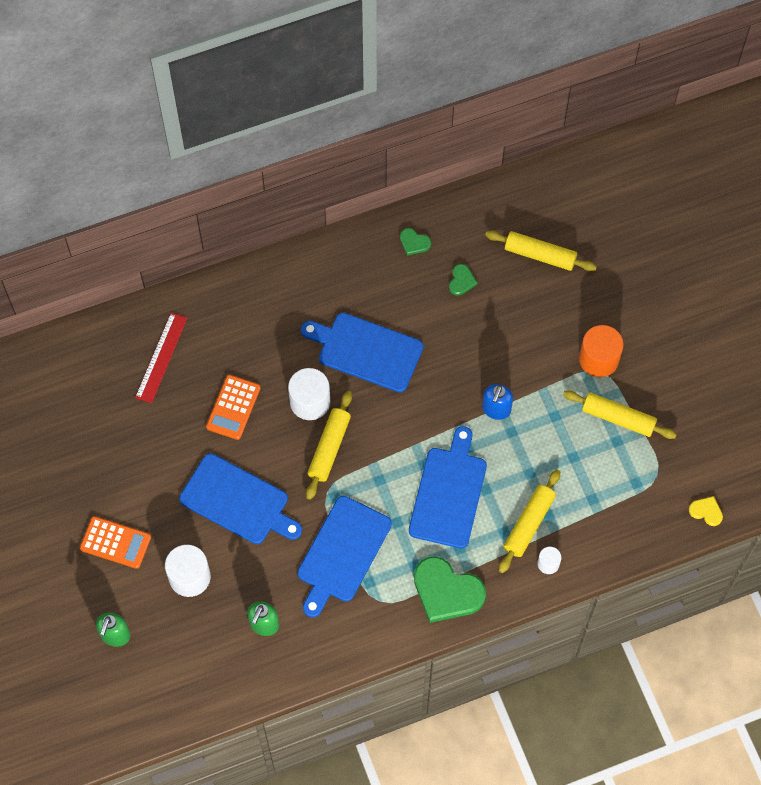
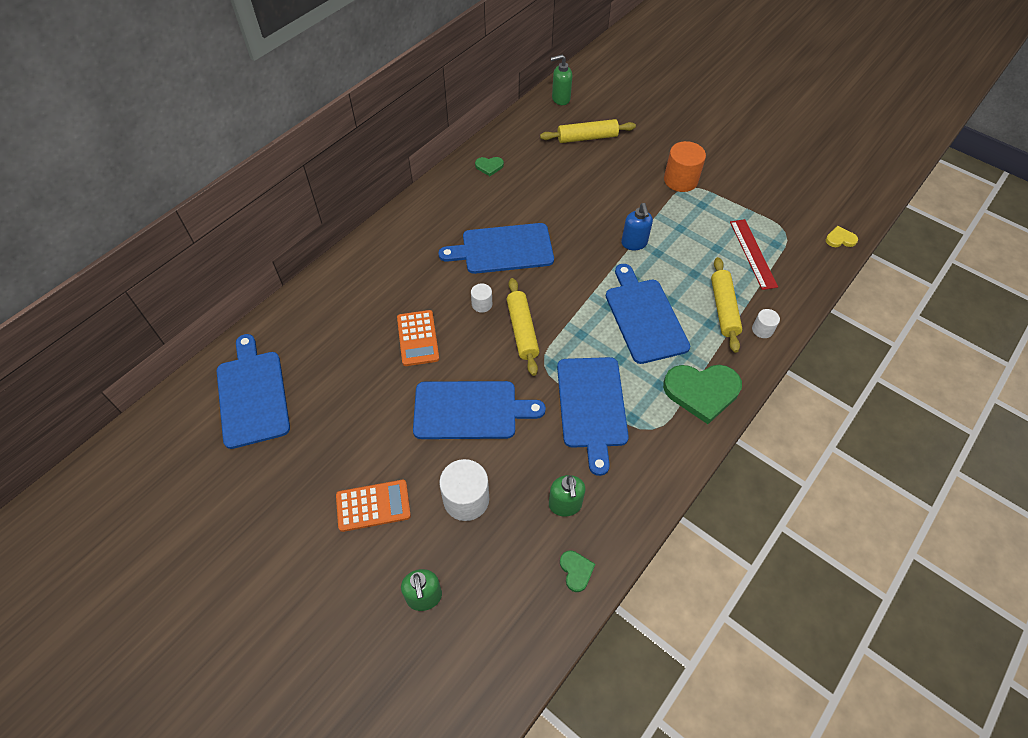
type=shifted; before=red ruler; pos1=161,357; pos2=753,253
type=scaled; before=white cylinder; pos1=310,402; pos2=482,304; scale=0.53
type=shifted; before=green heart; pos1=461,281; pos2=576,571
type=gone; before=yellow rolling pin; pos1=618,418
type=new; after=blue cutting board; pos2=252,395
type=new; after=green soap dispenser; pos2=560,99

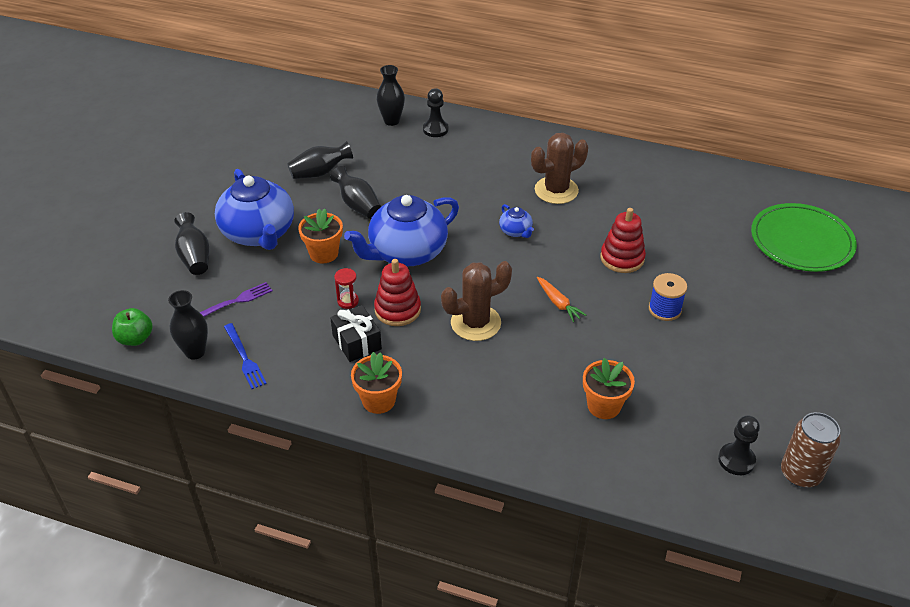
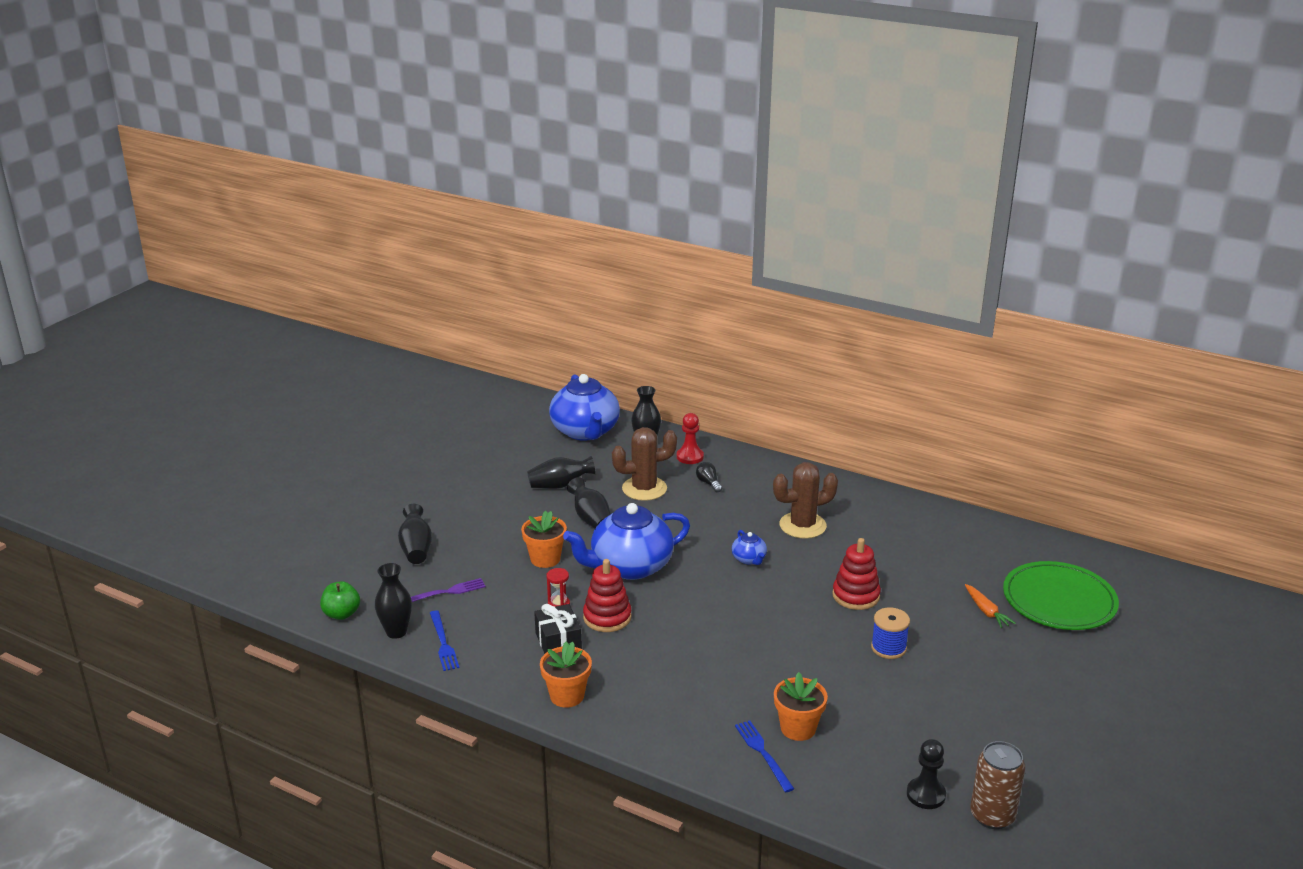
type=shifted; before=blue teapot; pos1=259,233; pos2=585,431
type=repainted; before=black pawn; after=red pawn; pos1=435,129; pos2=690,457
type=shifted; before=brown cactus; pos1=475,323; pos2=644,489
type=shifted; before=orange carrot; pos1=558,303; pos2=986,611
type=new; after=black light bulb; pos2=708,483
type=new; after=blue fork; pos2=763,753

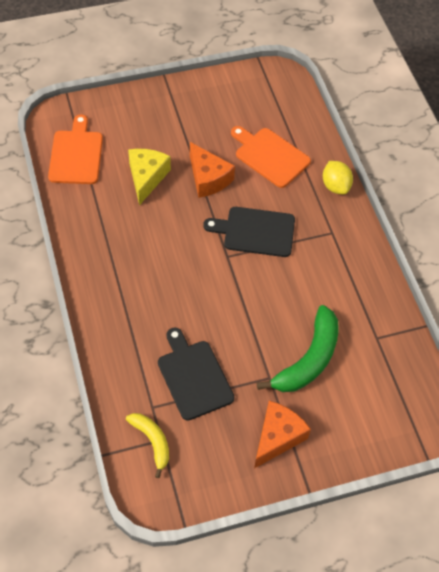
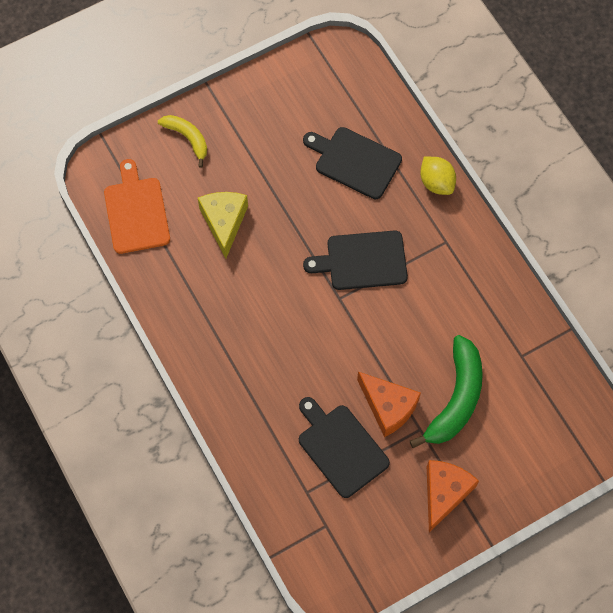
type=shifted; before=yellow banana; pos1=152,441; pos2=187,138
type=shifted; before=orange cheese; pos1=208,178; pos2=388,407
type=repainted; before=orange cutting board; after=black cutting board; pos1=270,156; pos2=354,162

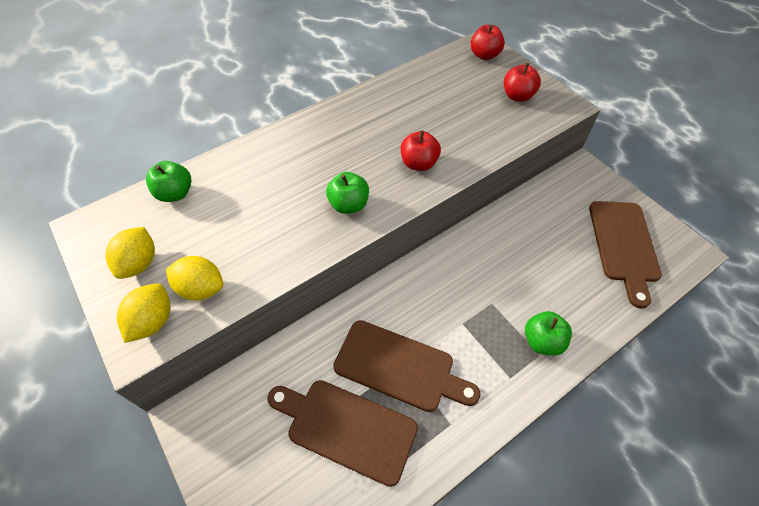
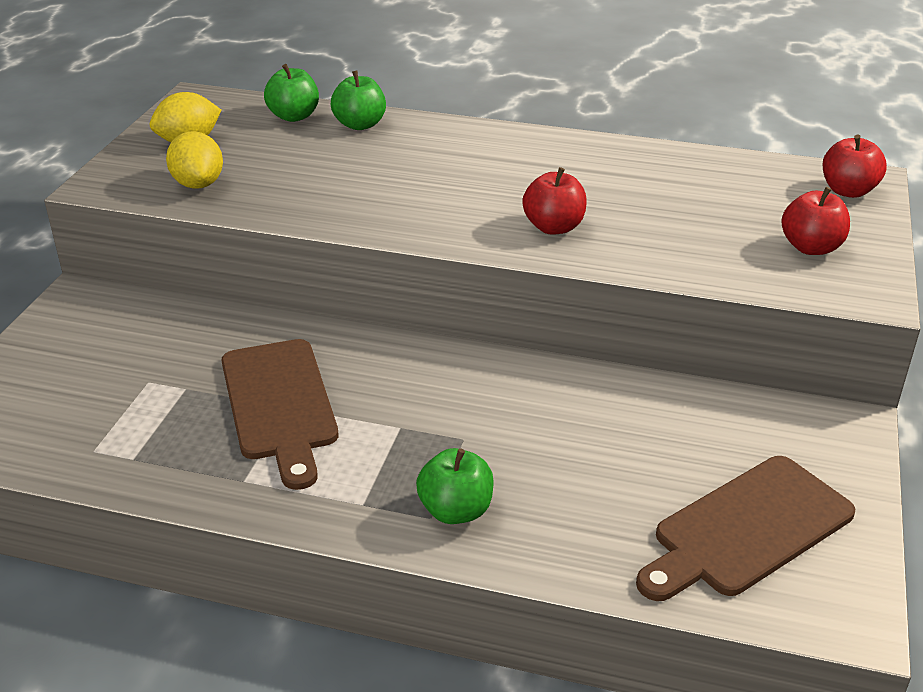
type=gone; before=yellow lemon; pos1=153,321
type=gone; before=brown cutting board; pos1=347,427
type=shifted; before=green apple; pos1=349,205; pos2=360,125

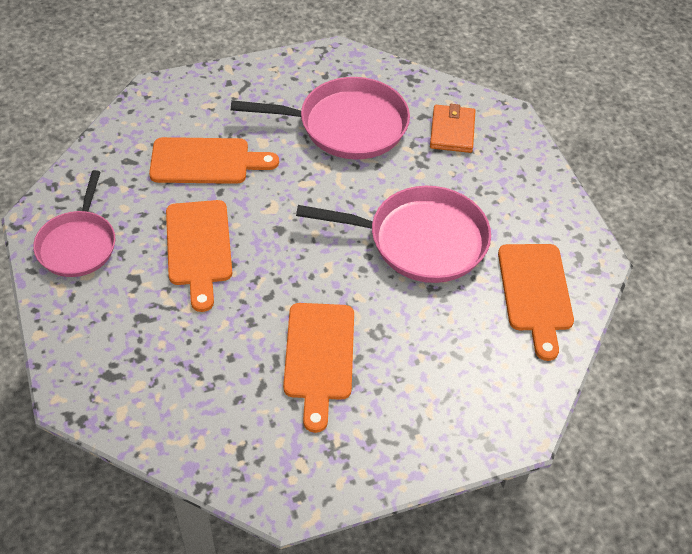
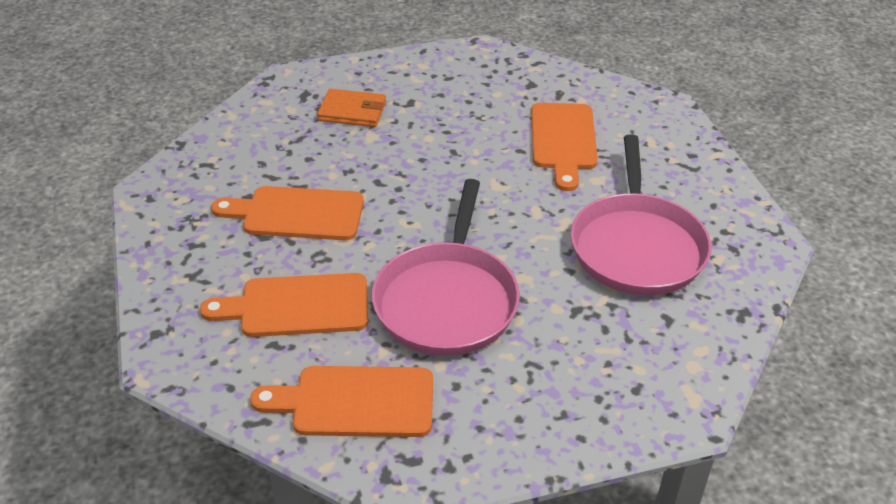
type=gone; before=pink pan; pos1=78,245
type=shifted; before=orange cutting board; pos1=198,248; pos2=297,306
type=shifted; before=orange wallet; pos1=452,131; pos2=352,111

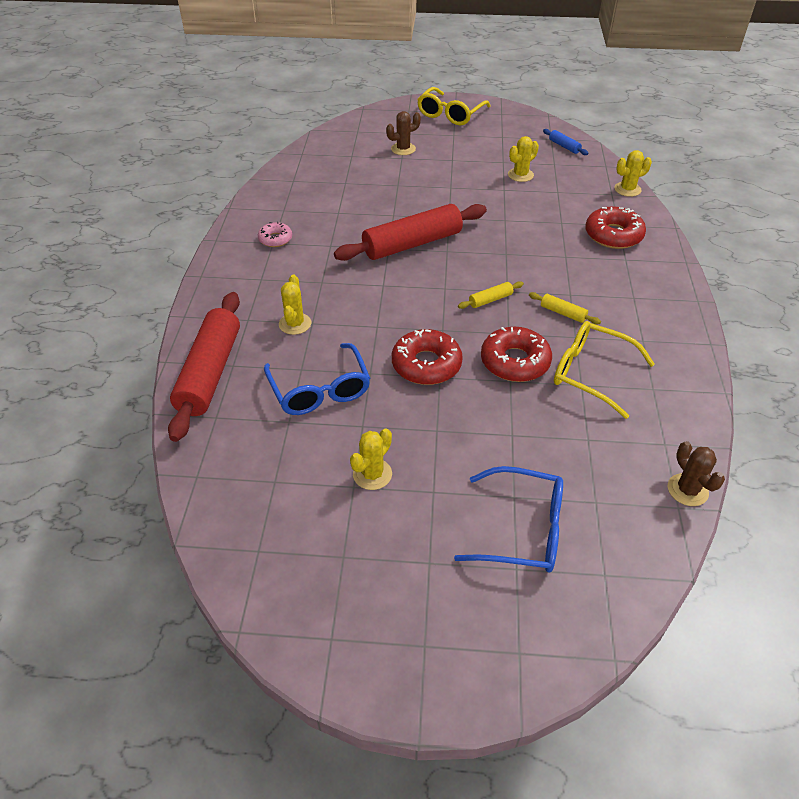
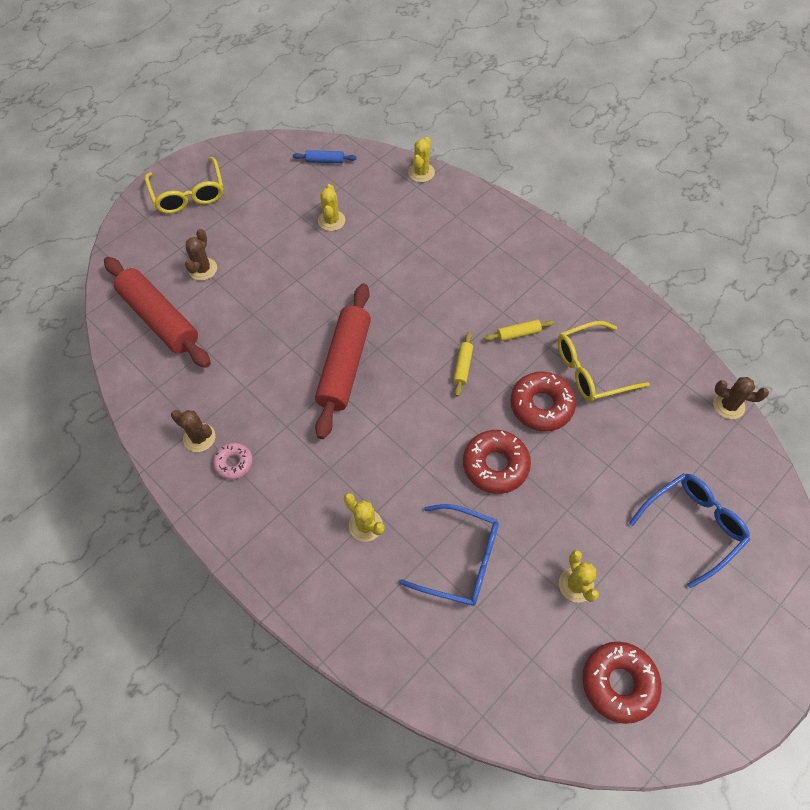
type=shifted; before=red rolling pin; pos1=210,373; pos2=159,319
type=shifted; before=red donut; pos1=613,235; pos2=618,683
type=new; after=brown cactus; pos2=199,437

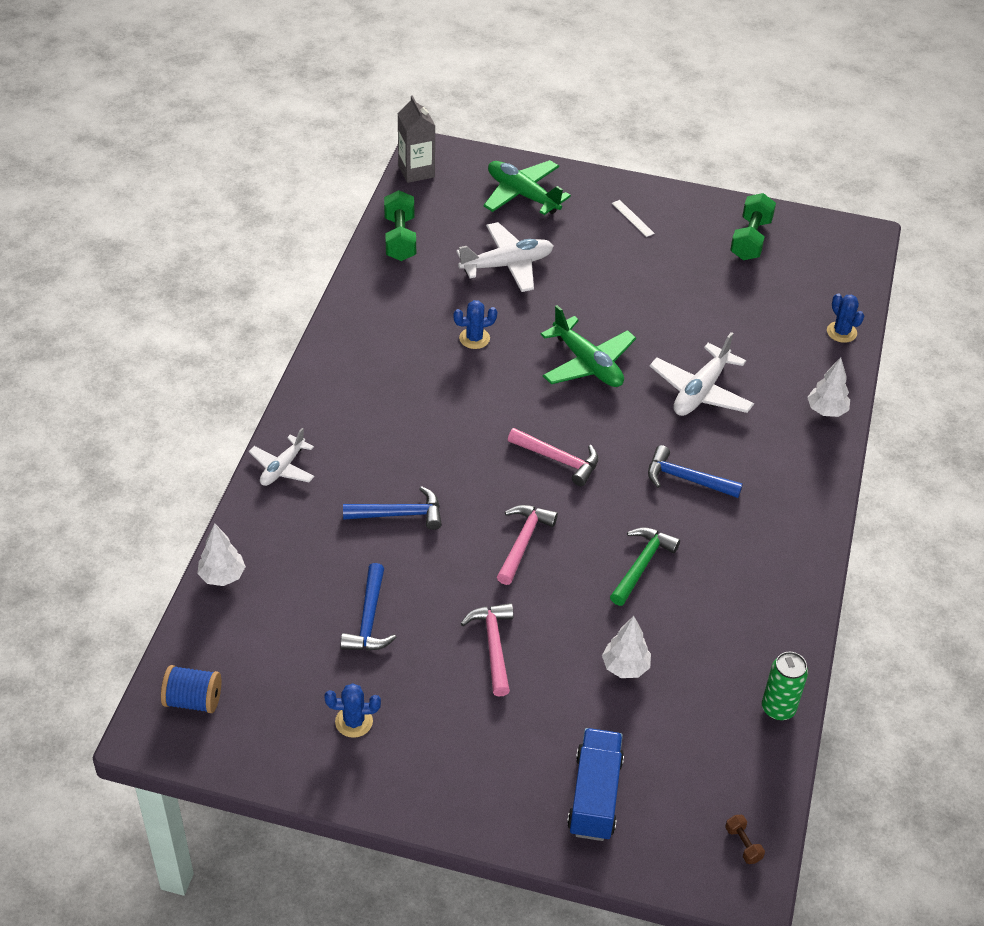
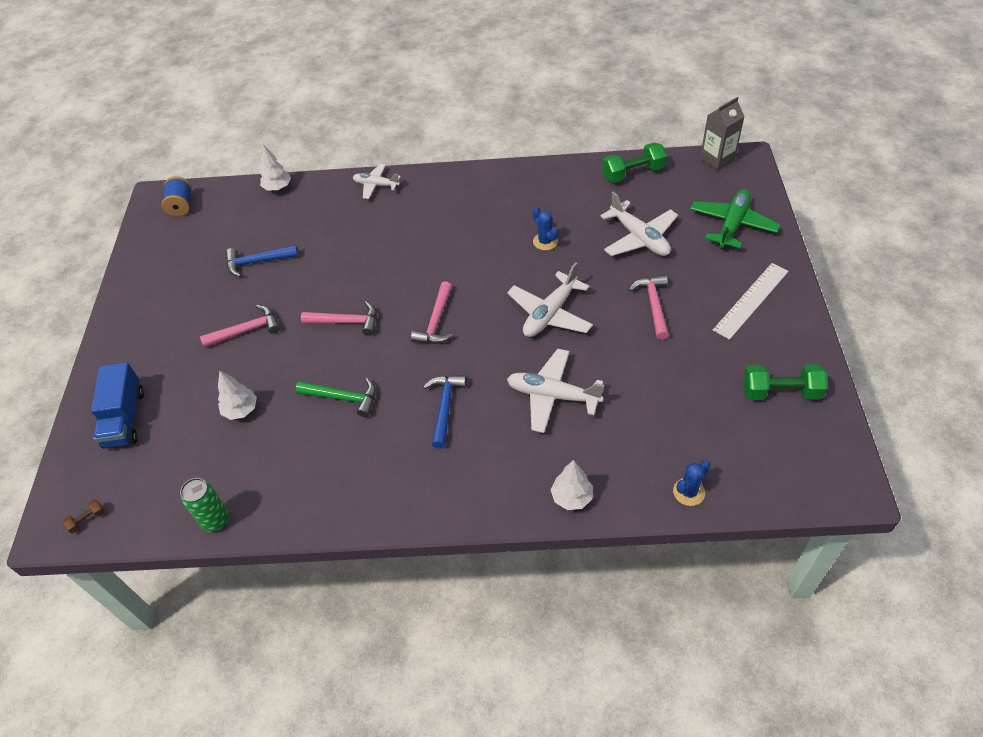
type=gone; before=blue cactus; pos1=354,722
type=gone; before=blue hammer; pos1=400,514
type=repainted; before=green plane; after=white plane; pos1=587,364; pos2=550,314
type=rotated; before=blue truck; pos1=594,796; pos2=125,418; turn=90
type=scaled; before=white ruler; pos1=632,218; pos2=751,300; scale=2.0
type=new; after=pink hammer; pos2=653,305

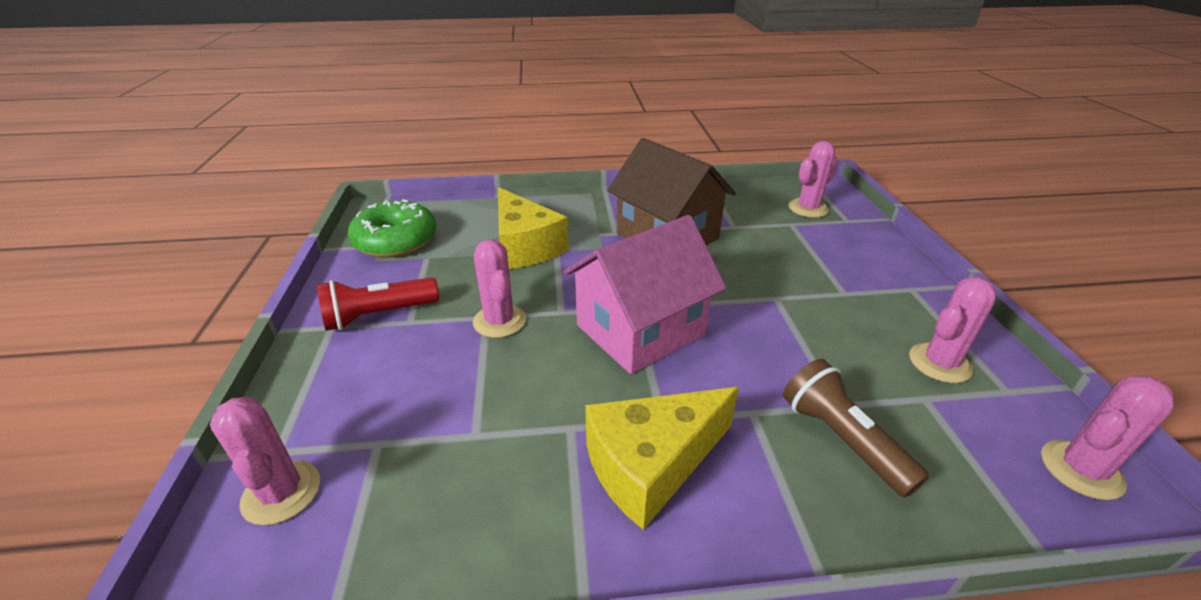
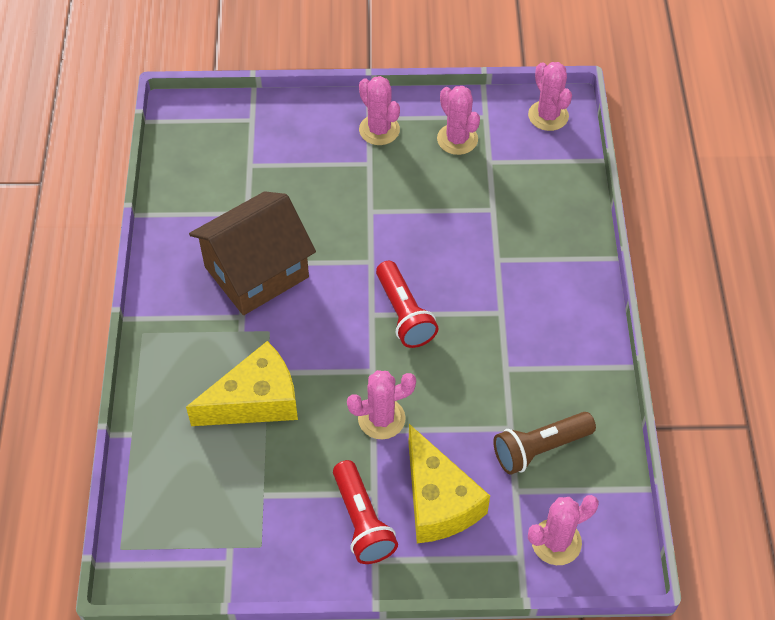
type=gone; before=green donut; pos1=396,241
type=swapped; before=pink house; after=red flashlight; pos1=640,330; pos2=404,314
type=shifted; before=yellow cheese; pos1=651,465; pos2=438,501
type=shifted; before=brown flashlight; pos1=842,439; pos2=540,448
type=shifted; before=pink cactus; pos1=808,208; pos2=379,130

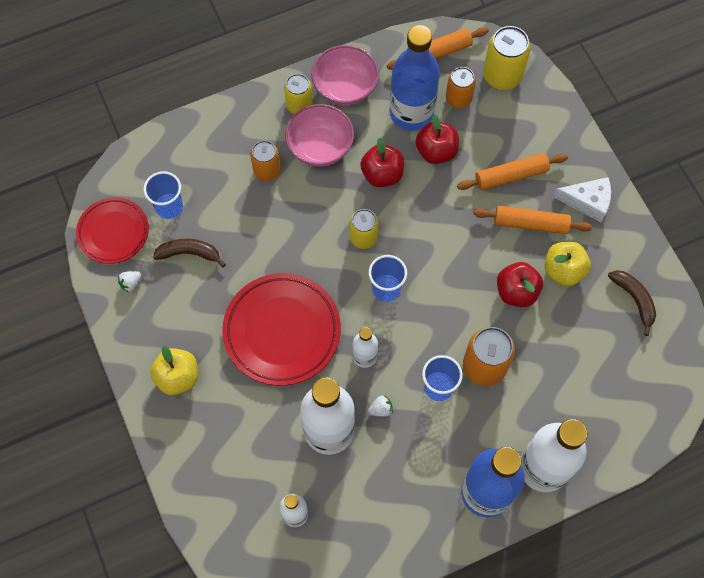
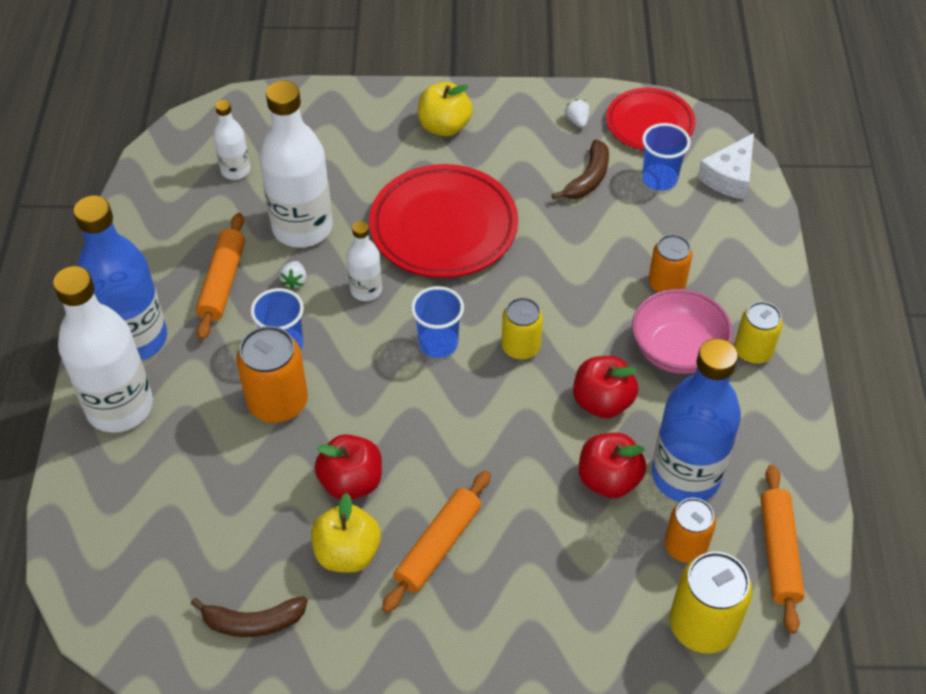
type=gone; before=pink bowl; pos1=345,87
type=shifted; before=orange rolling pin; pos1=511,176; pos2=223,282
type=shifted; before=white cheese; pos1=587,202; pos2=729,177

